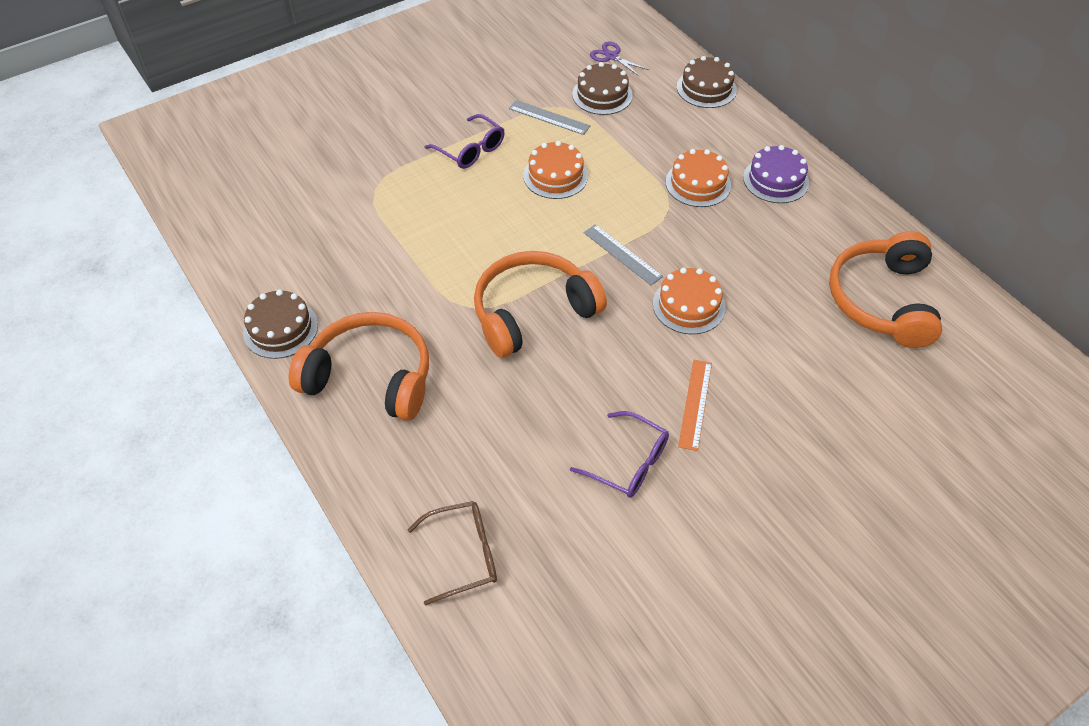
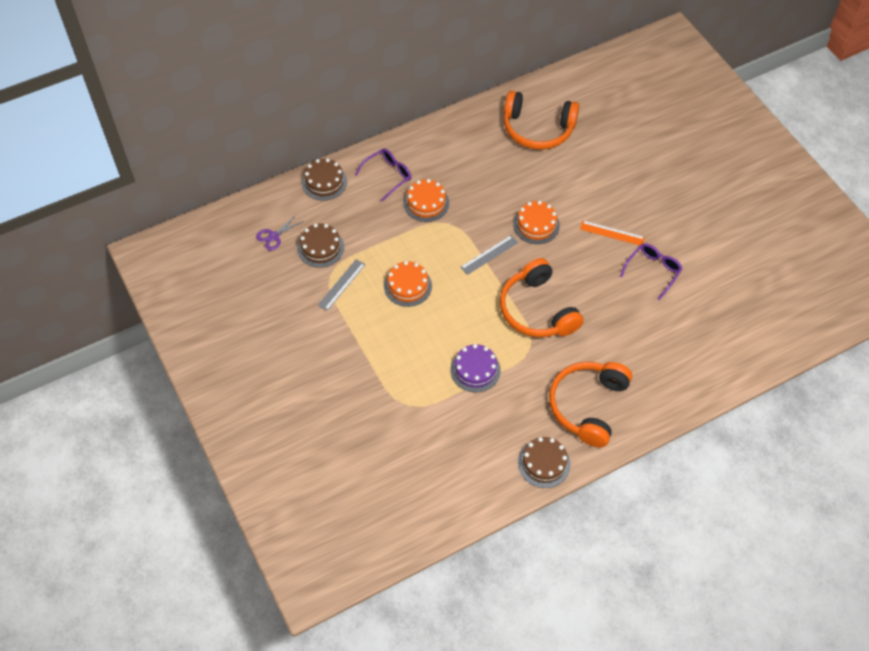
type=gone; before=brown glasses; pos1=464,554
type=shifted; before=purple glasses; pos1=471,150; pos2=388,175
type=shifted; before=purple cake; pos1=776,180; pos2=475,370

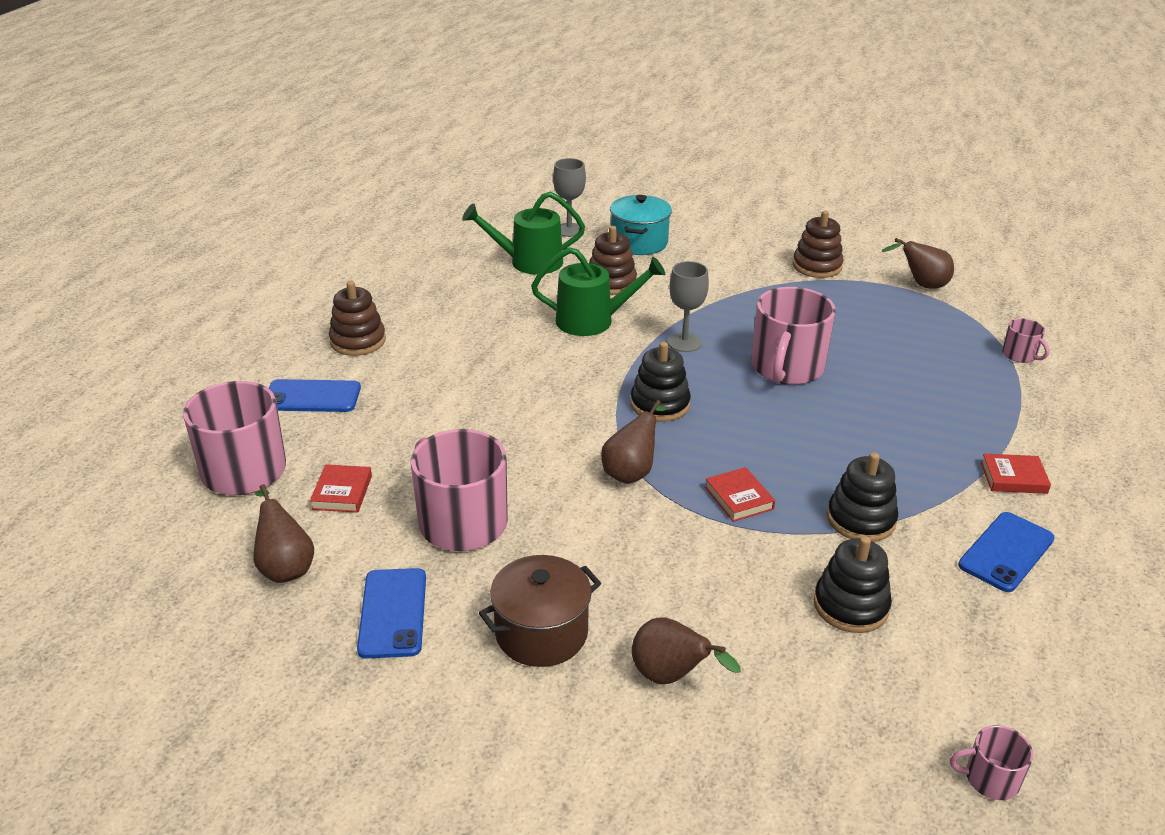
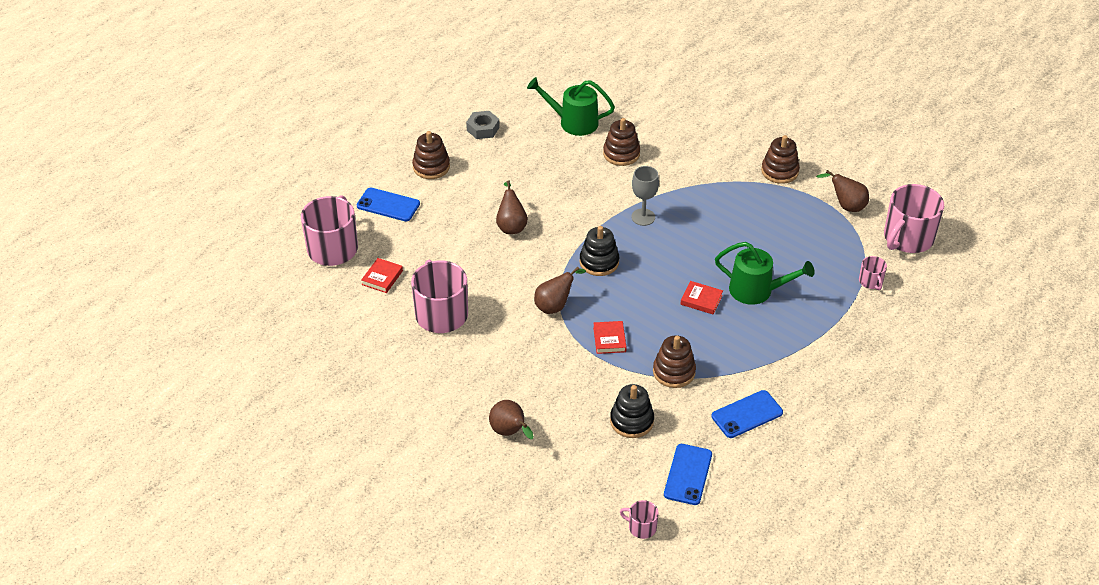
type=shifted; before=brown pear; pos1=285,567; pos2=511,226
type=shifted; before=blue phone; pos1=393,613; pos2=688,474
type=gone; before=brown pot; pos1=541,633
type=shifted; before=green watering can; pos1=592,321; pos2=756,290
type=gone; before=grey goblet; pos1=569,230
type=gone; before=turquoise pot; pos1=639,242
type=shifted; before=pink mug; pos1=786,368; pos2=907,238
type=repainted; before=black stacking toy; after=brown stacking toy; pos1=861,519; pos2=674,372
type=shifted; before=red book; pos1=1013,478; pos2=701,300
type=new; after=grey nut; pos2=483,129

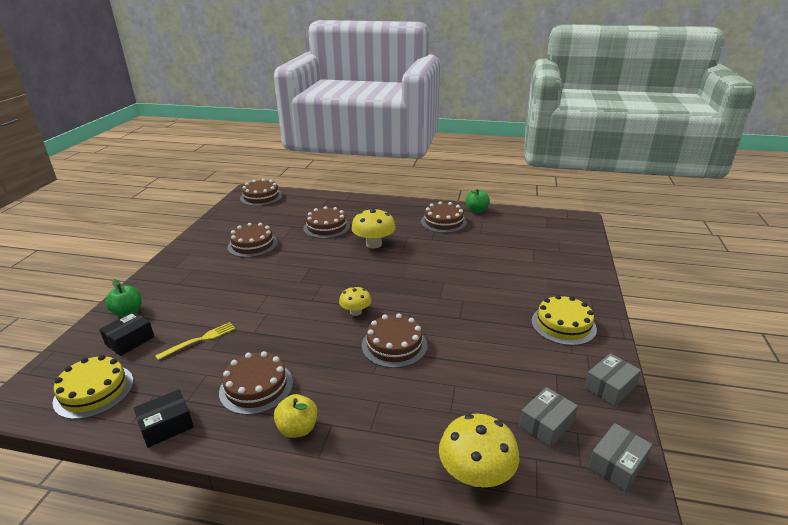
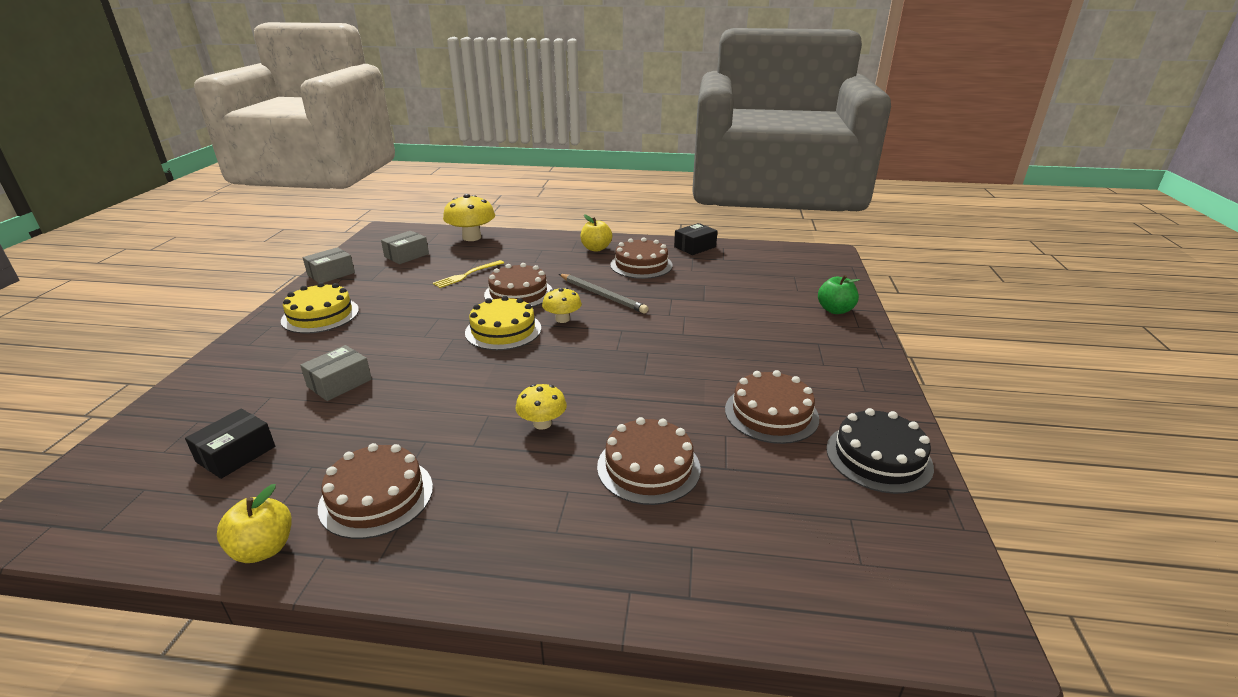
type=shifted; before=yellow cake; pos1=94,391; pos2=503,330
type=shifted; before=black box; pos1=130,340; pos2=236,454
type=shifted; before=yellow fork; pos1=199,340; pos2=467,275
type=gone; before=brown cake; pos1=261,197
type=scaled; before=yellow mushroom; pos1=374,244; pos2=542,423; scale=0.6
type=repainted; before=green apple; after=yellow apple; pos1=476,210; pos2=263,549
type=shifted; before=grey box; pos1=617,464; pos2=339,383
type=new; after=grey pencil; pos2=602,295
type=new; after=black cake; pos2=878,457

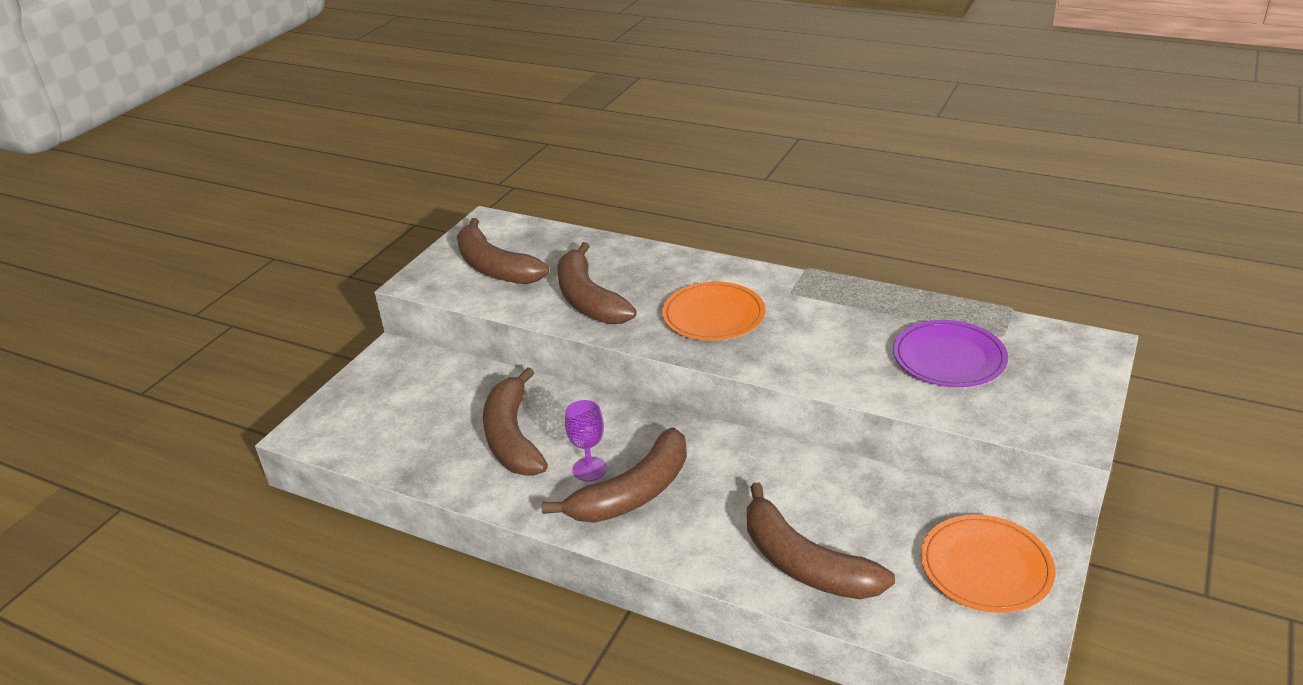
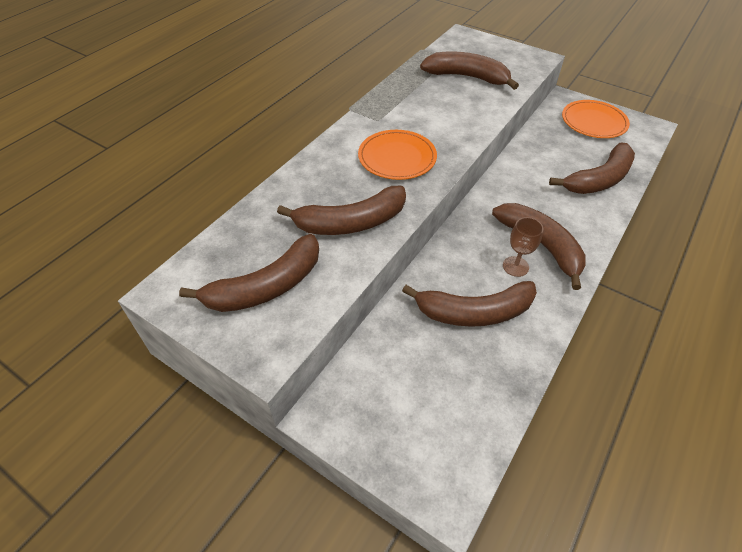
type=repainted; before=purple goblet; after=brown goblet; pos1=589,469; pos2=515,266
type=swapped; before=purple plate; after=brown banana; pos1=949,358; pos2=467,77

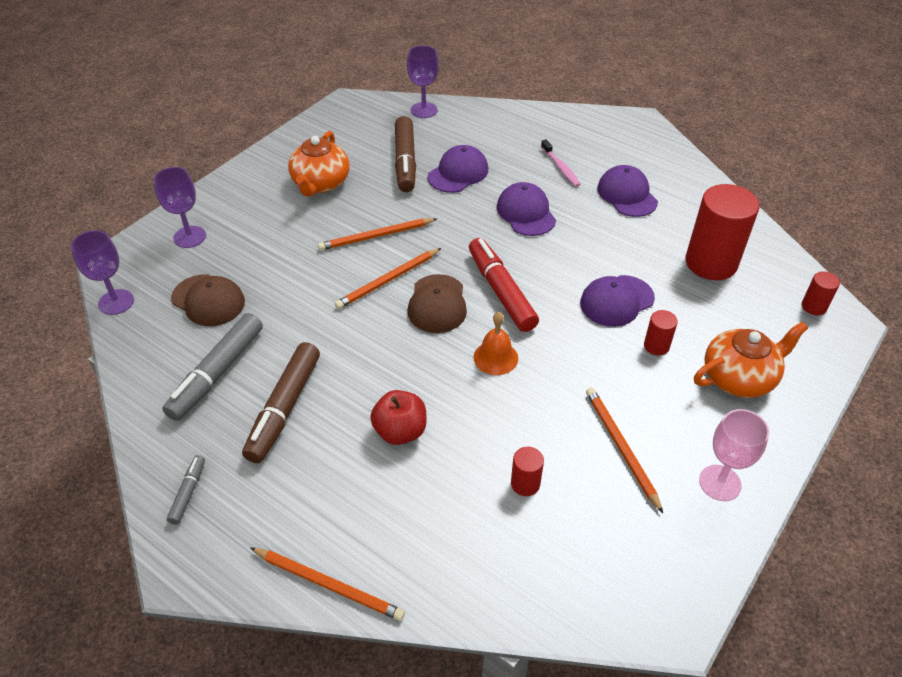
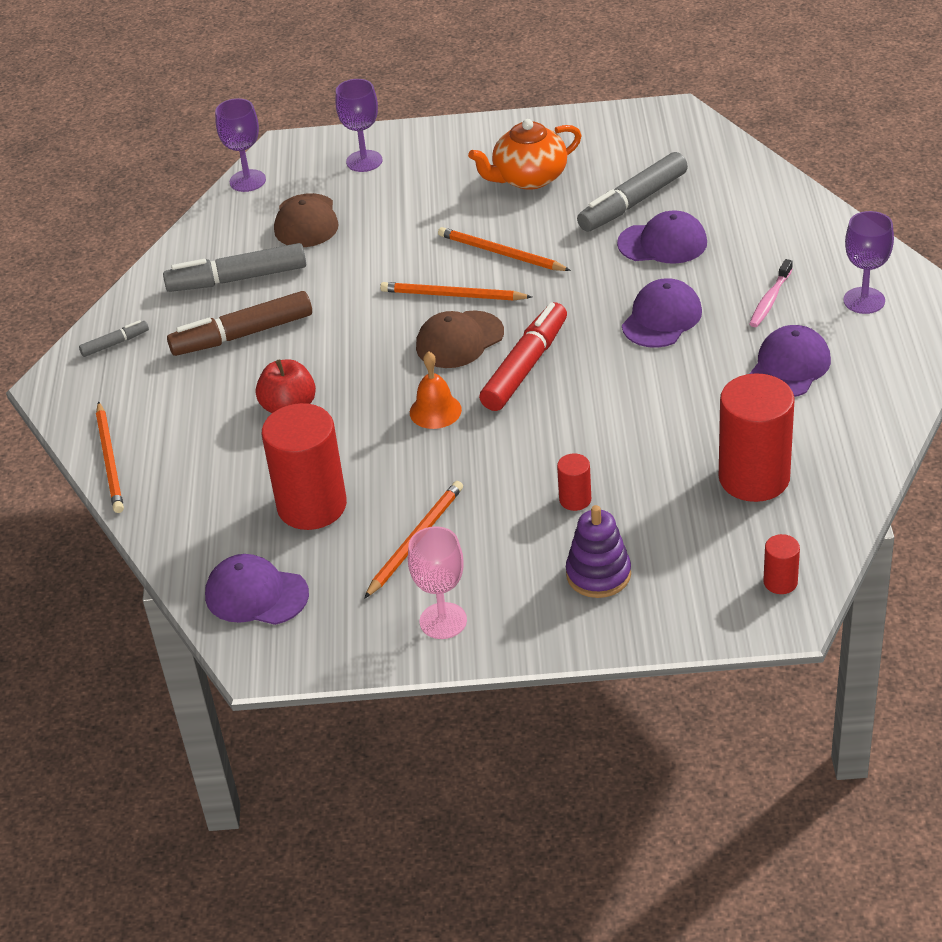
type=repainted; before=brown marker; after=grey marker; pos1=405,161; pos2=633,203
type=shifted; before=purple goblet; pos1=424,110; pos2=864,300
type=scaled; before=red cylinder; pos1=525,483; pos2=312,506; scale=2.21
type=shifted; before=purple cap; pos1=616,301; pos2=256,594
type=swapped; before=orange teapot; after=purple stacking toy; pos1=739,378; pos2=598,574

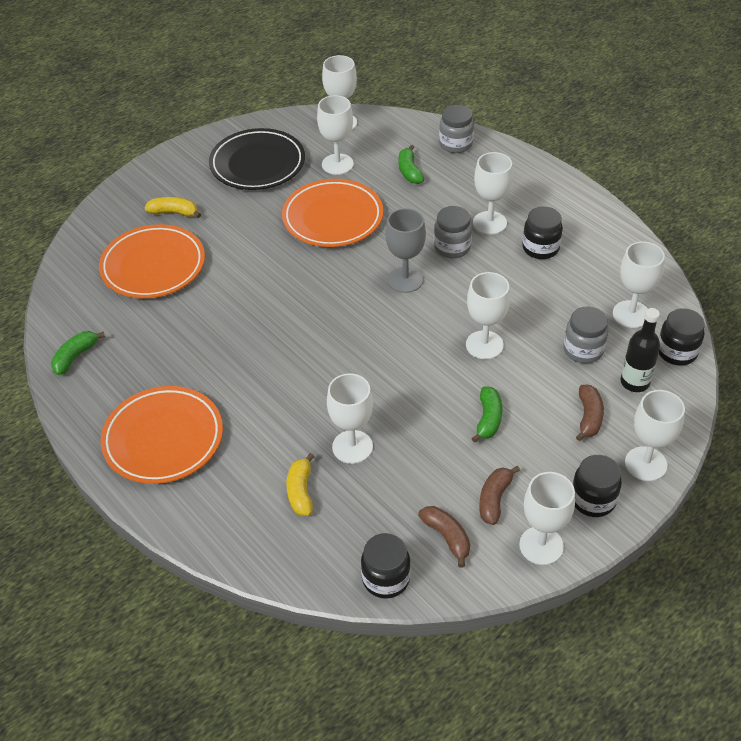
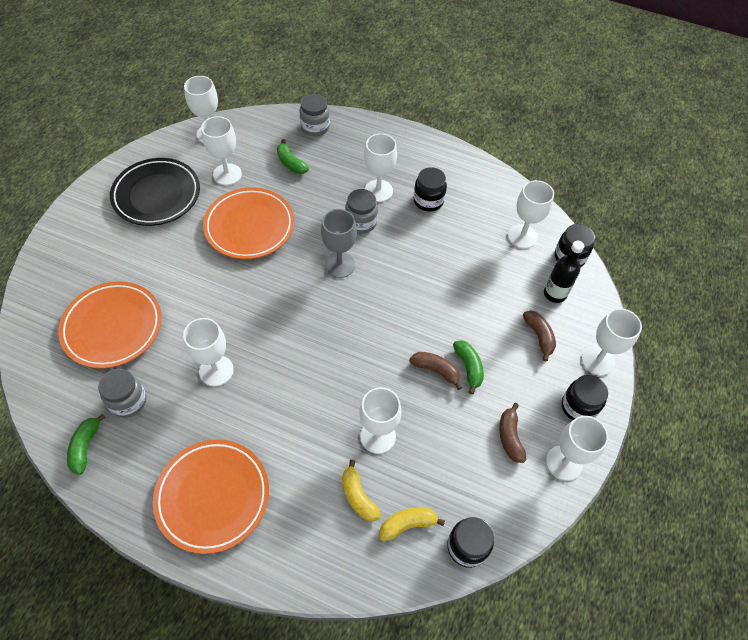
type=shifted; before=yellow banana; pos1=174,213; pos2=407,524
type=shifted; before=brown banana; pos1=447,537; pos2=436,370
type=shifted; before=white goblet; pos1=484,345; pos2=216,370
type=shifted; before=grey jar; pos1=583,350; pos2=128,401

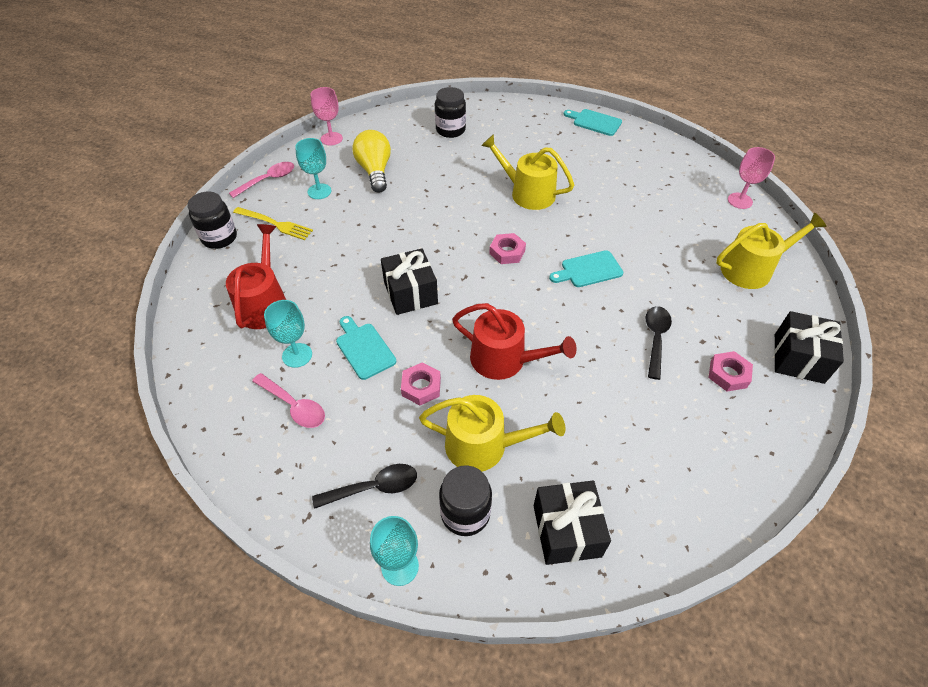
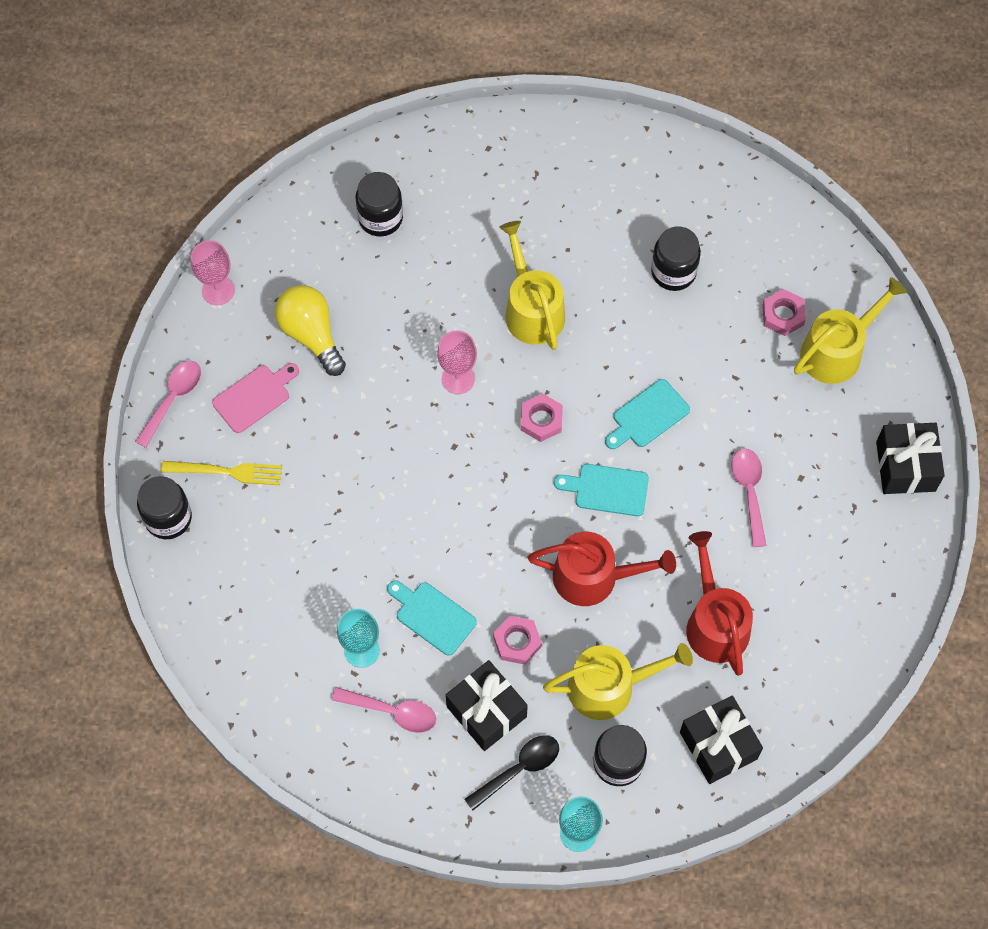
type=shifted; before=red watering can; pos1=264,303; pos2=715,623
type=swapped; before=turquoise goblet; after=pink cutting board; pos1=319,191; pos2=254,396
type=shifted; before=black gift; pos1=410,293; pos2=486,711
type=rotated; before=yellow watering can; pos1=527,193; pos2=532,309; turn=60
type=shifted; before=turquoise cutting board; pos1=594,122; pos2=607,490
type=repainted; before=black spoon; after=pink spoon; pos1=655,338; pos2=749,492
type=shifted; before=pink nut; pos1=728,374; pos2=783,315
type=shifted; before=pink goblet; pos1=740,201; pos2=458,379
type=new; after=black jar; pos2=673,272

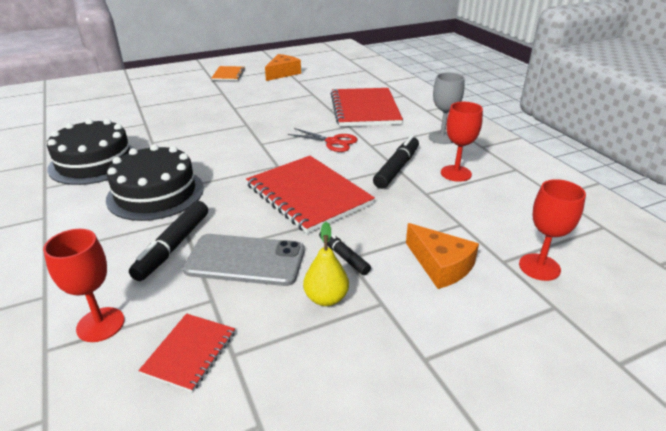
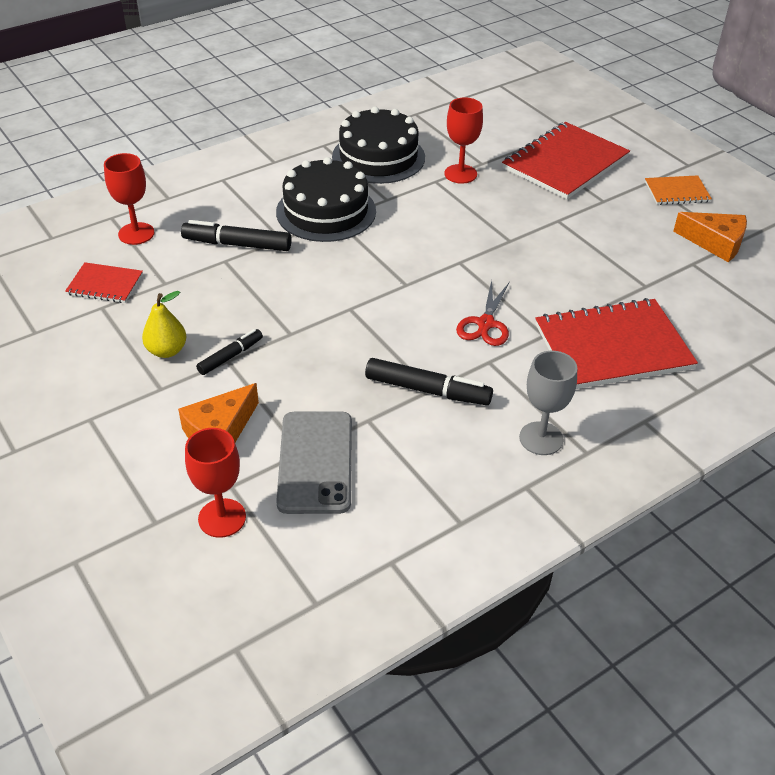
type=shifted; before=grey phone; pos1=245,260; pos2=316,462
type=shifted; before=red notebook; pos1=308,195; pos2=565,163
type=shifted; before=red goblet; pos1=456,173; pos2=460,174

